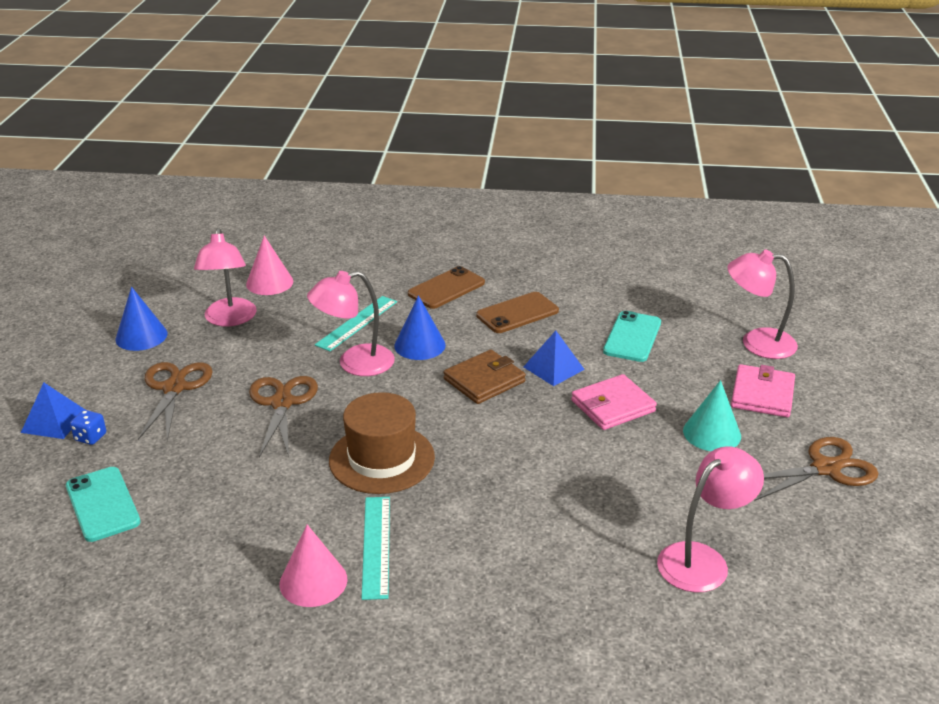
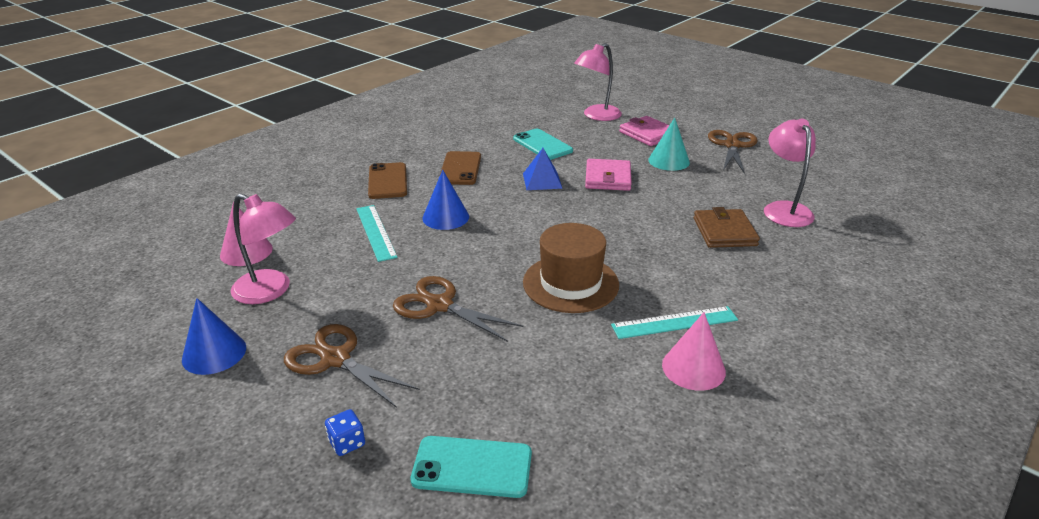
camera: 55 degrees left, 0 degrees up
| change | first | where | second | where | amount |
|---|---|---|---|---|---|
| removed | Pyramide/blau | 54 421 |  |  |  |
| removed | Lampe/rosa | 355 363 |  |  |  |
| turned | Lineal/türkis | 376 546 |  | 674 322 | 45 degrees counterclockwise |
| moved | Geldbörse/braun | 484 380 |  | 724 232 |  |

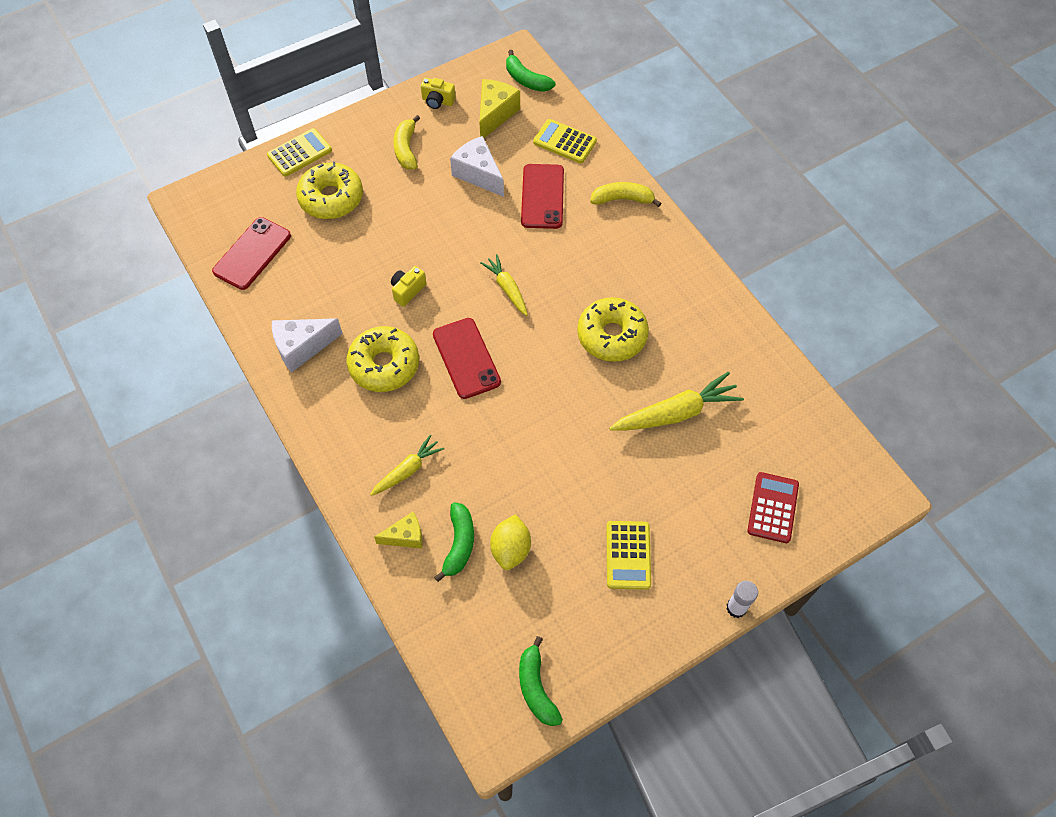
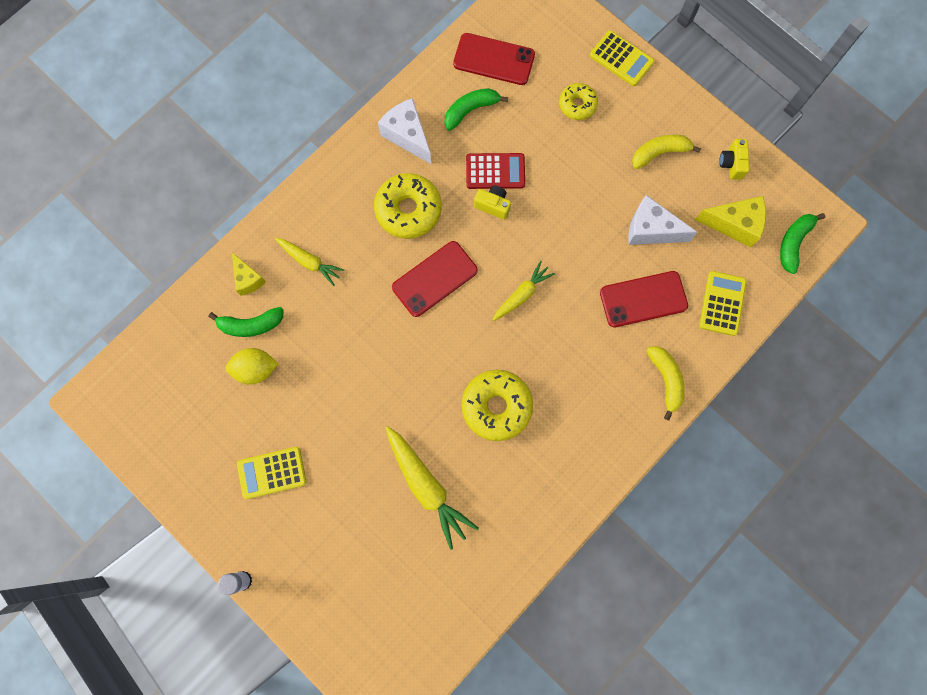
camera: 75 degrees right, 15 degrees up
| change | first | where | second | where | amount |
|---|---|---|---|---|---|
| resized | Donut/gelb | 331 198 |  | 577 105 | x0.59 |
| turned | Käse/weiß | 478 174 |  | 651 230 | 105 degrees counterclockwise |
| moved | Banane/grün | 536 688 |  | 470 110 |  |
| moved | Taschenrechner/rot | 773 508 |  | 495 171 |  |

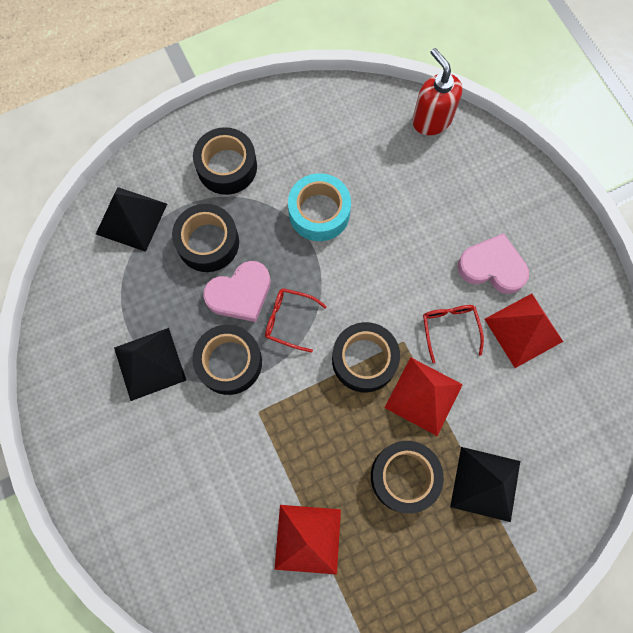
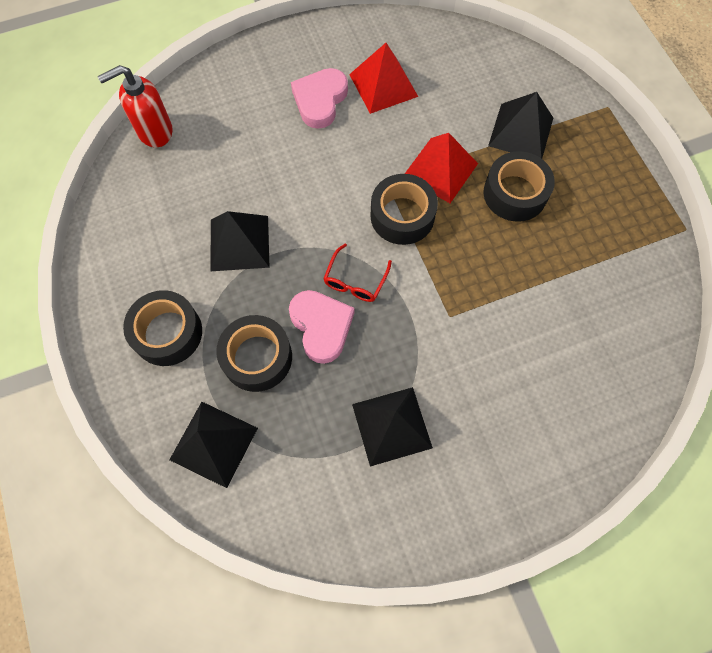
camera: 85 degrees left, 5 degrees down
| change | first | where | second | where | amount |
|---|---|---|---|---|---|
| removed | Klebeband/schwarz | 229 362 |  |  |  |
| removed | Pyramide/rot | 308 539 |  |  |  |
| replaced | Klebeband/türkis | 319 212 | Pyramide/schwarz | 239 243 |  |
| removed | Brille/rot | 450 329 |  |  |  |

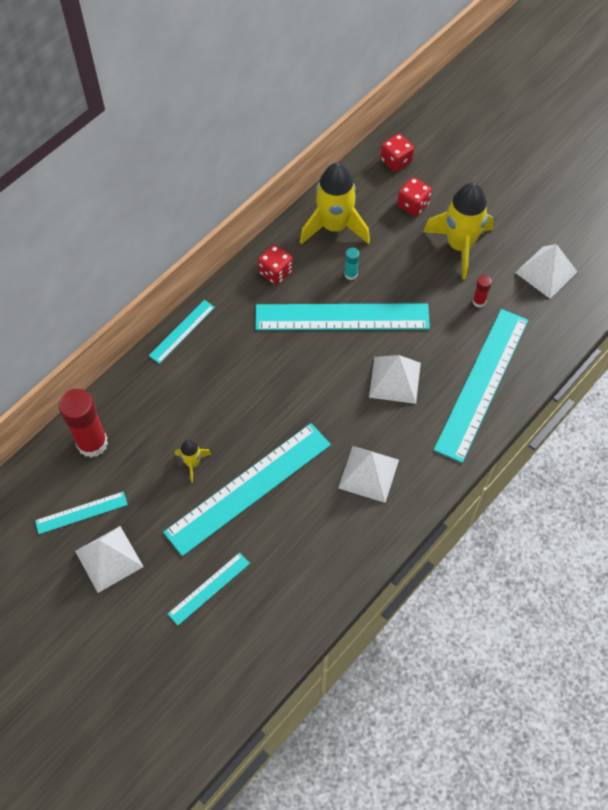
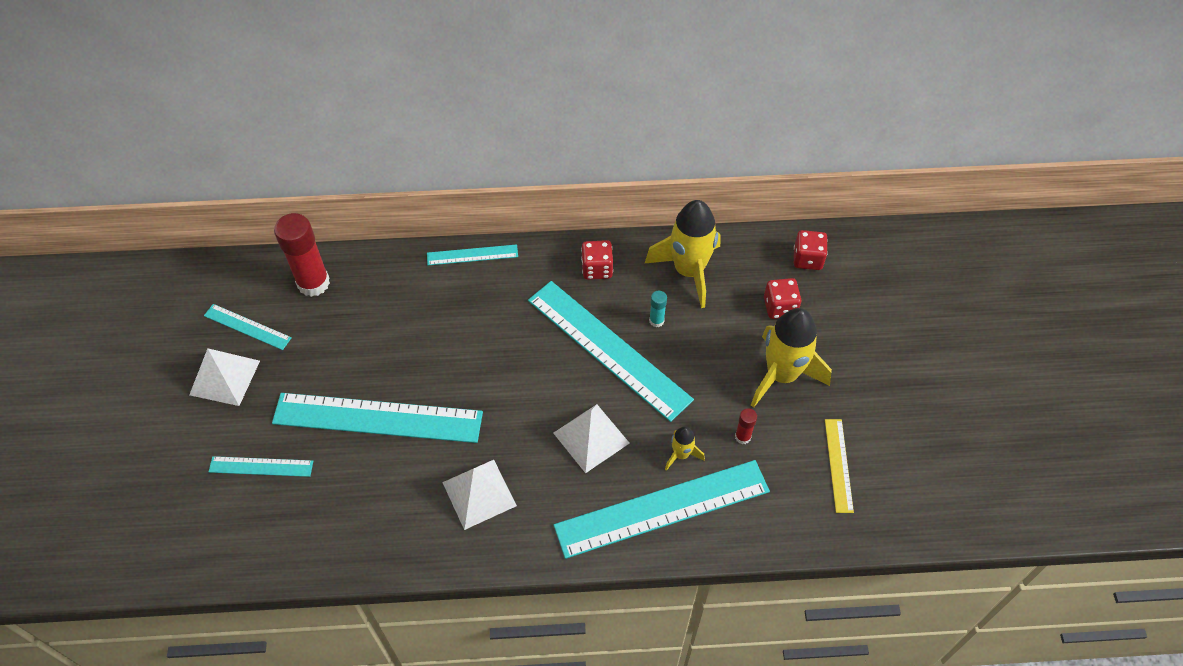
camera: 45 degrees right, 5 degrees down
| change | first | where | second | where | amount |
|---|---|---|---|---|---|
| moved | Rakete/gelb | 192 463 |  | 681 454 |  |
| replaced | Pyramide/weiß | 546 272 | Lineal/gelb | 838 465 |  |

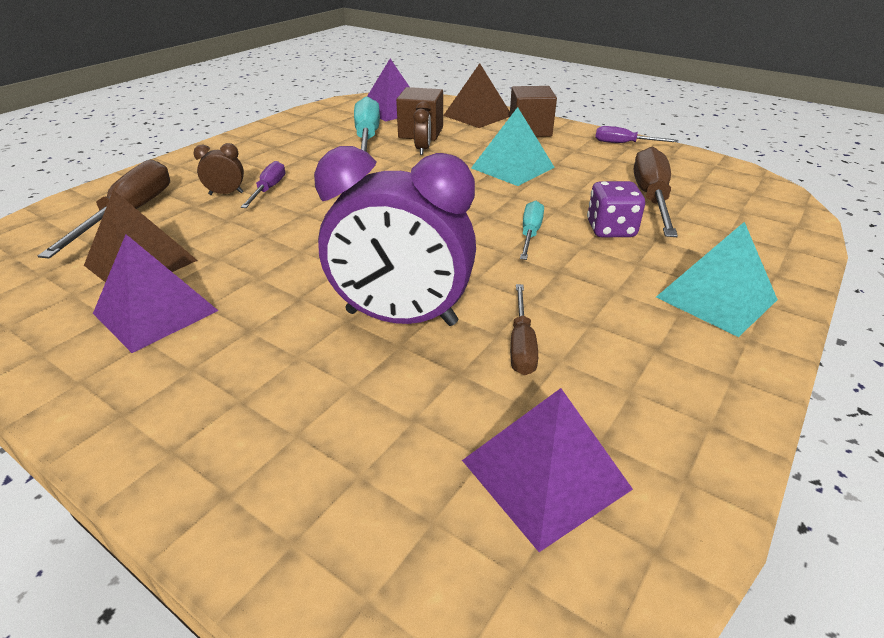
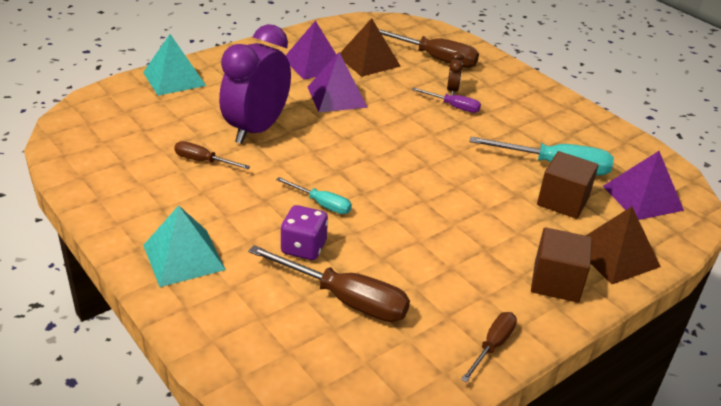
camera: 105 degrees right, 0 degrees up
| change | first | where | second | where | amount |
|---|---|---|---|---|---|
| removed | Wecker/braun | 422 150 |  |  |  |
| moved | Pyramide/lila | 545 474 |  | 336 97 |  |
| moved | Pyramide/türkis | 512 167 |  | 174 79 |  |
| recoloured | Schraubenzieher/lila | 624 144 | Schraubenzieher/braun | 492 346 |  |

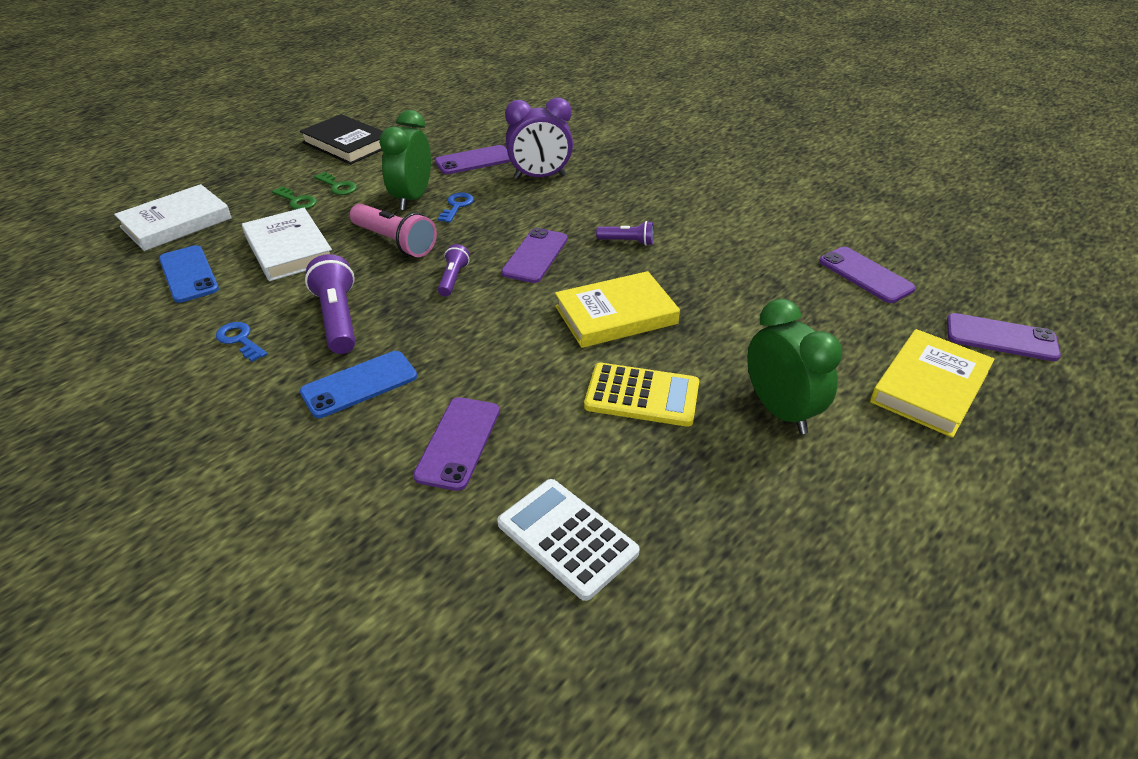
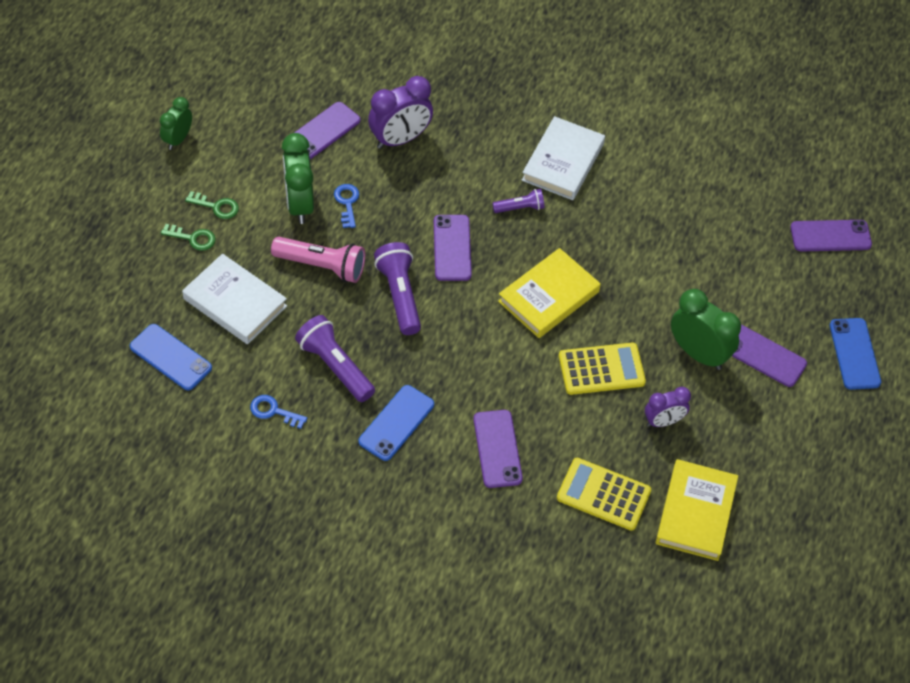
camera: 25 degrees left, 15 degrees up
| change | first | where | second | where | amount |
|---|---|---|---|---|---|
| moved | Buch/weiß | 176 223 |  | 563 162 |  |
| replaced | Buch/schwarz | 347 144 | Wecker/grün | 178 139 |  |
| resized | Taschenlampe/lila | 453 279 |  | 399 295 | x1.76 |
| recoloured | Taschenrechner/weiß | 567 538 | Taschenrechner/gelb | 603 494 |  |
| moved | Handy/lila | 865 275 |  | 763 356 |  |
| moved | Buch/gelb | 929 387 |  | 695 513 |  |
| added |  |  | Wecker/lila | 663 421 |  |
| added |  |  | Handy/blau | 854 354 |  |

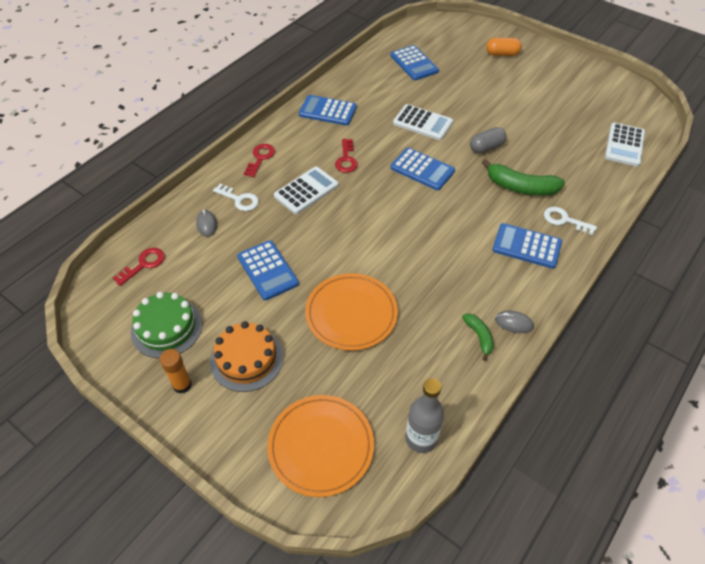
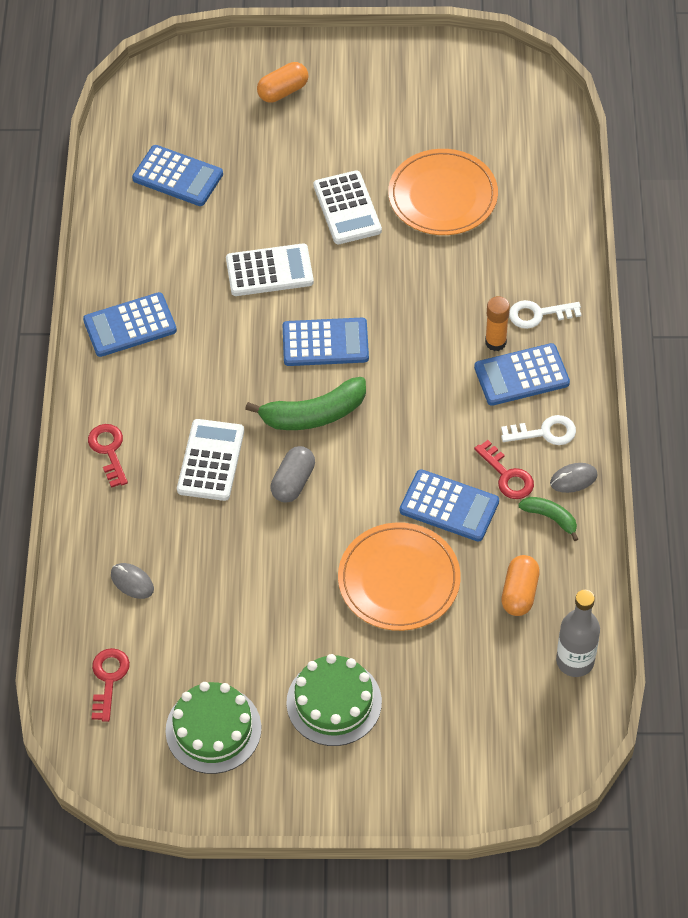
camera: 35 degrees left, 5 degrees up
| change | first | where | second | where | amount |
|---|---|---|---|---|---|
| moved | Klebestift/orange | 182 385 |  | 495 342 |  |
| recoloured | Kuchen/orange | 246 359 | Kuchen/grün | 334 702 |  |
| moved | Schlüssel/weiß | 239 199 |  | 544 432 |  |
| moved | Taschenrechner/blau | 267 270 |  | 449 506 |  |
| moved | Teller/orange | 321 446 |  | 442 196 |  |
| moved | Schlüssel/rot | 346 159 |  | 507 475 |  |
| moved | Kapsel/grau | 486 147 |  | 293 482 |  |
| moved | Banane/grün | 520 187 |  | 313 414 |  |
| moved | Taschenrechner/weiß | 624 145 |  | 347 208 |  |
| added |  |  | Kapsel/orange | 519 593 |  |

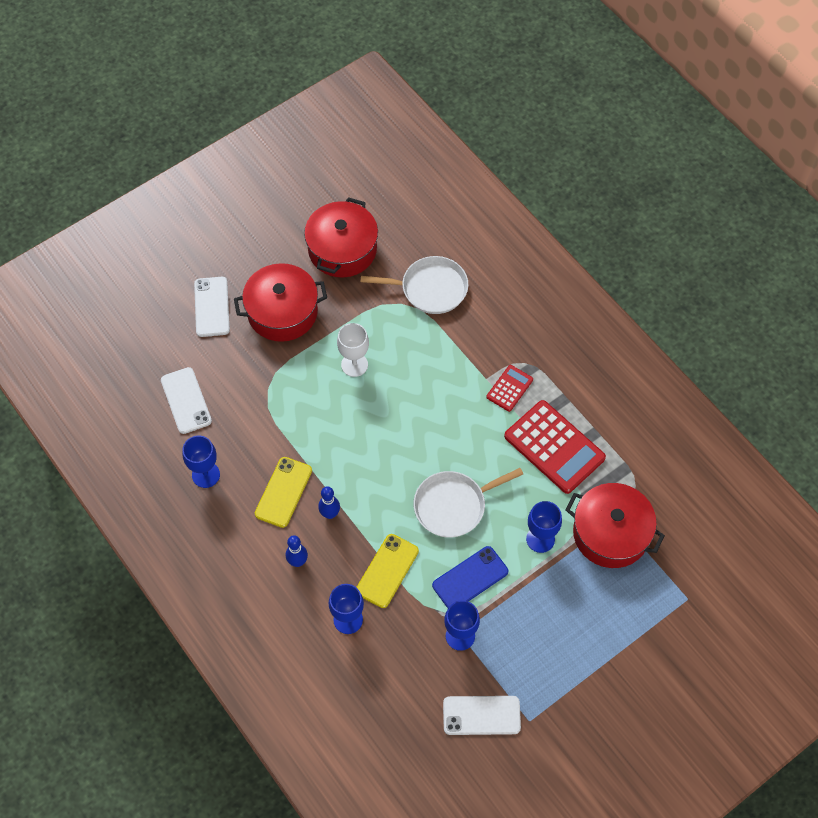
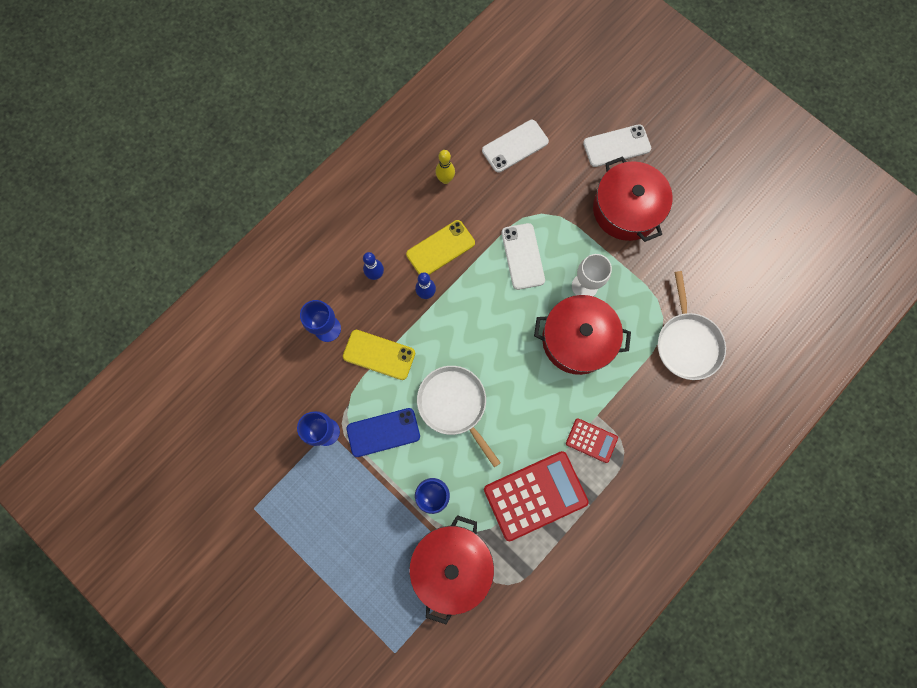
camera: 80 degrees right, 15 degrees up
| change | first | where | second | where | amount |
|---|---|---|---|---|---|
| replaced | Kelch/blau | 206 475 | Bowlingkegel/gelb | 445 179 |  |
| turned | Handy/gelb | 283 492 |  | 440 248 | 45 degrees counterclockwise |
| moved | Kochtopf/rot | 342 249 |  | 577 340 |  |
| turned | Handy/blau | 470 578 |  | 383 432 | 60 degrees counterclockwise |
| moved | Handy/weiß | 481 715 |  | 522 256 |  |
| turned | Taschenrechner/rot | 554 447 |  | 535 495 | 150 degrees counterclockwise |

